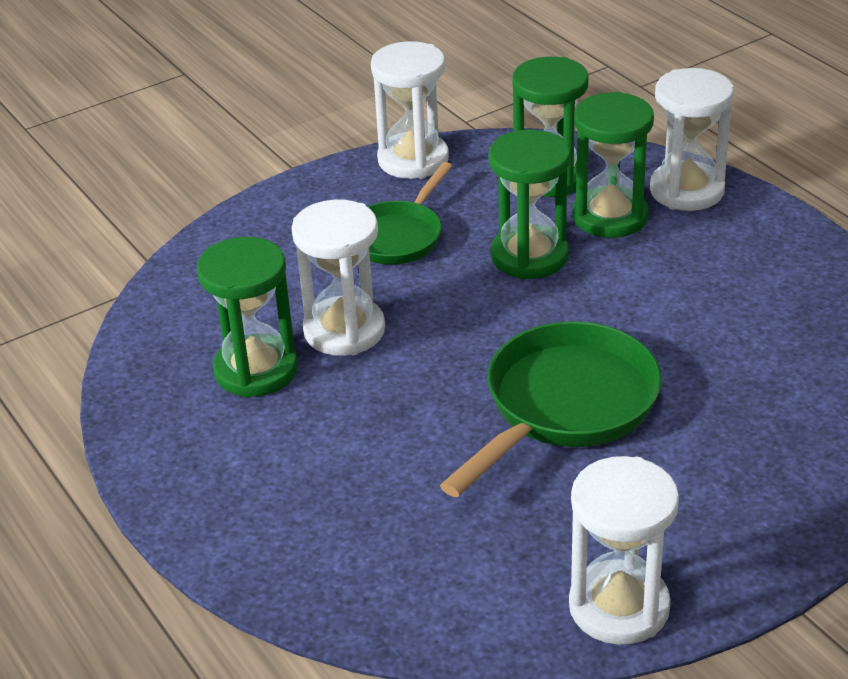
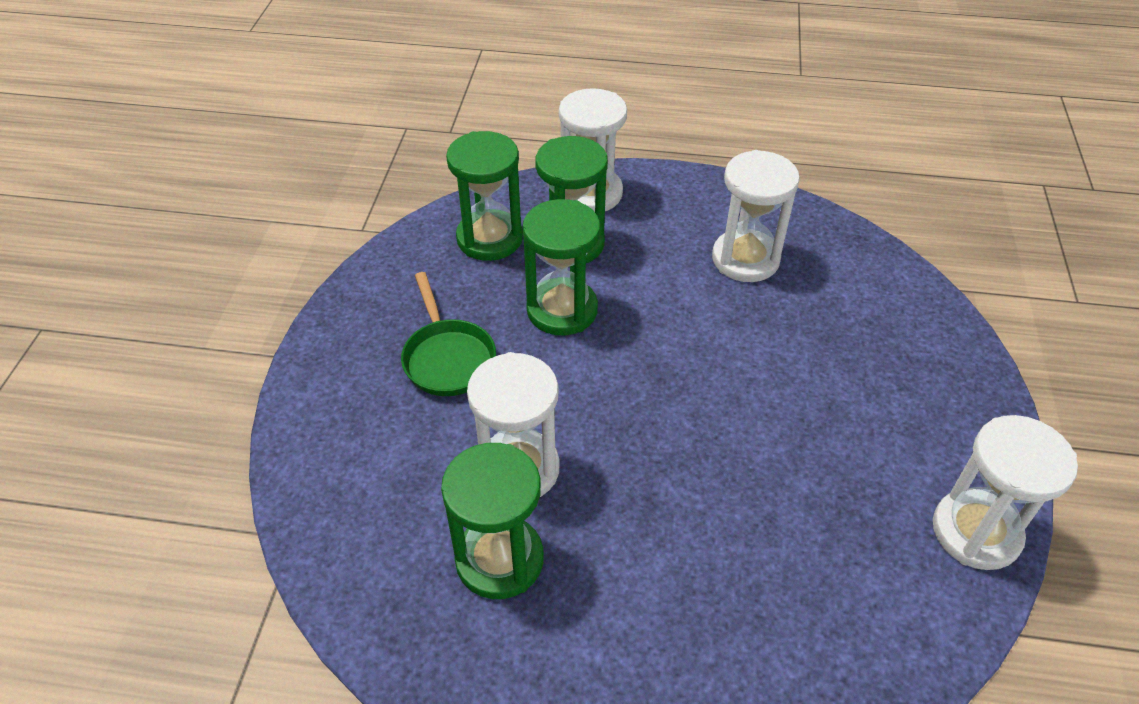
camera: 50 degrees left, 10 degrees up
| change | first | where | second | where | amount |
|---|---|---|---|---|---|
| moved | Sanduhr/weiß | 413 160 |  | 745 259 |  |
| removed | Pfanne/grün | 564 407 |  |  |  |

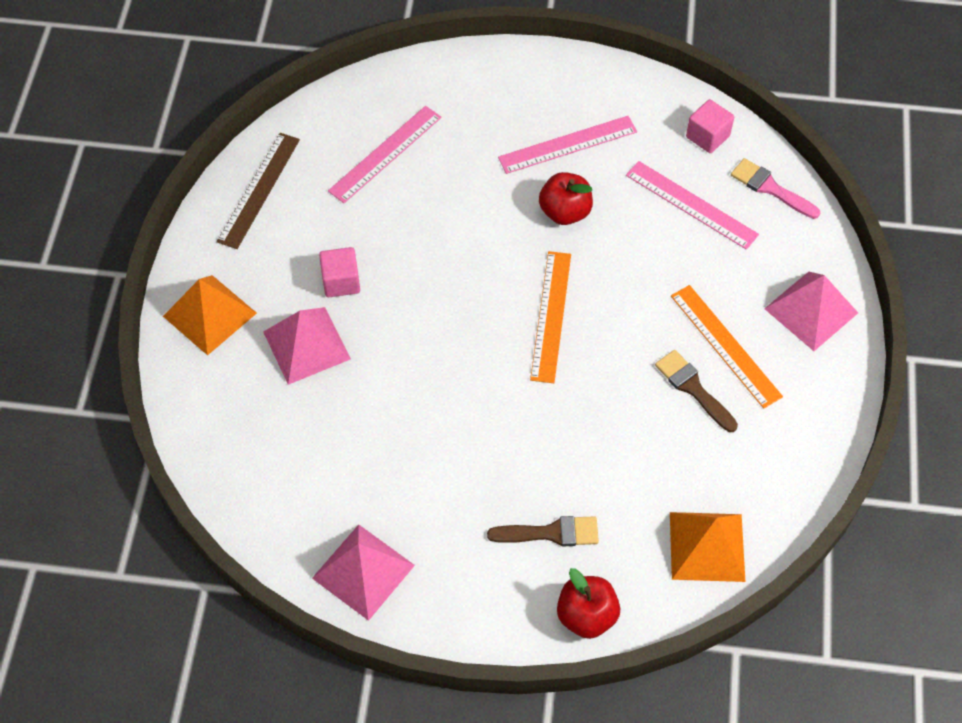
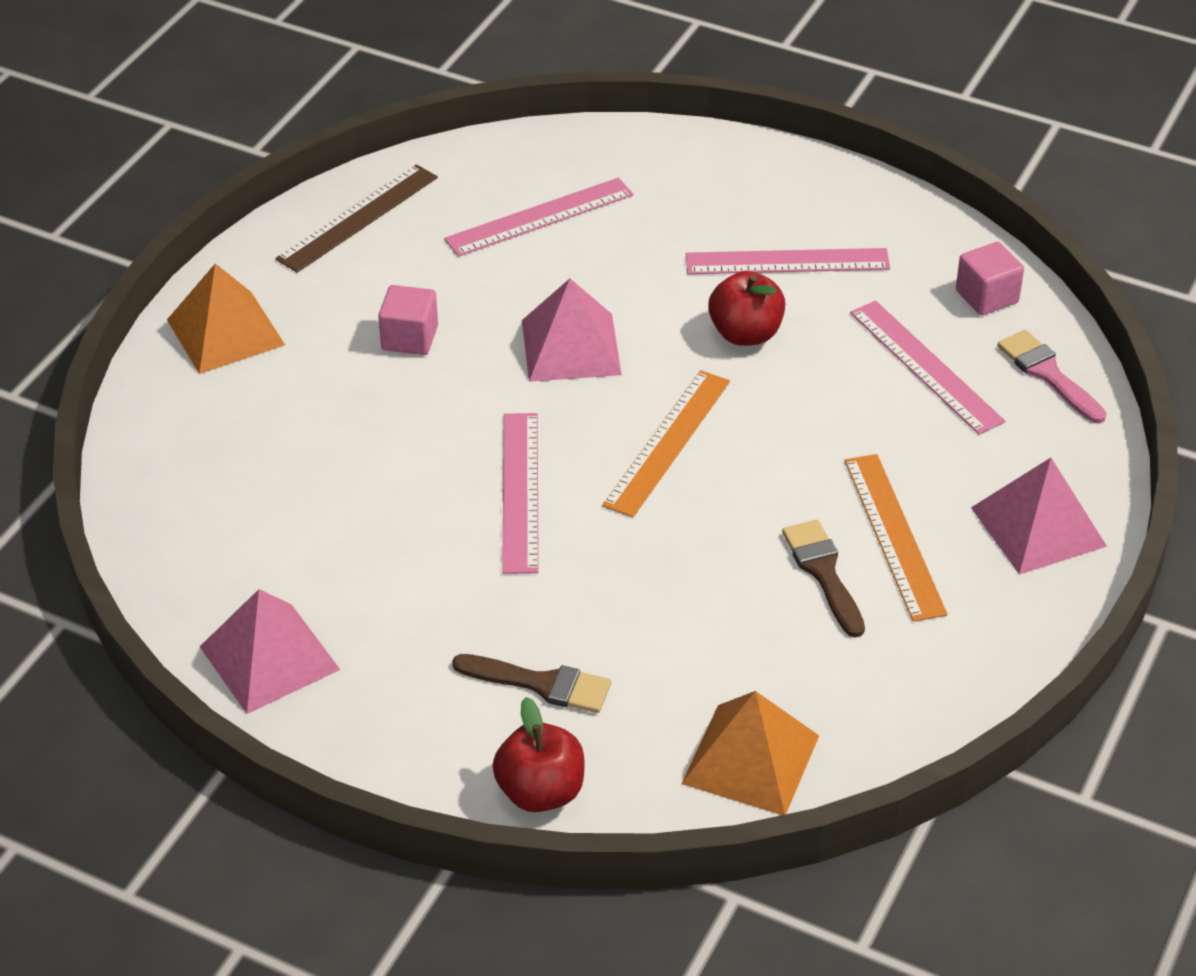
camera: 20 degrees right, 15 degrees down
| change | first | where | second | where | amount |
|---|---|---|---|---|---|
| moved | Pyramide/rosa | 306 345 |  | 570 347 |  |
| added |  |  | Lineal/rosa | 520 491 |  |

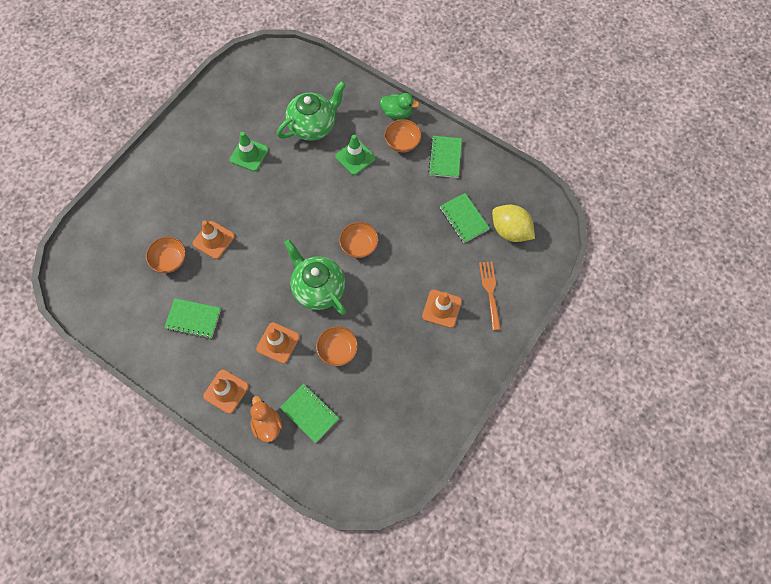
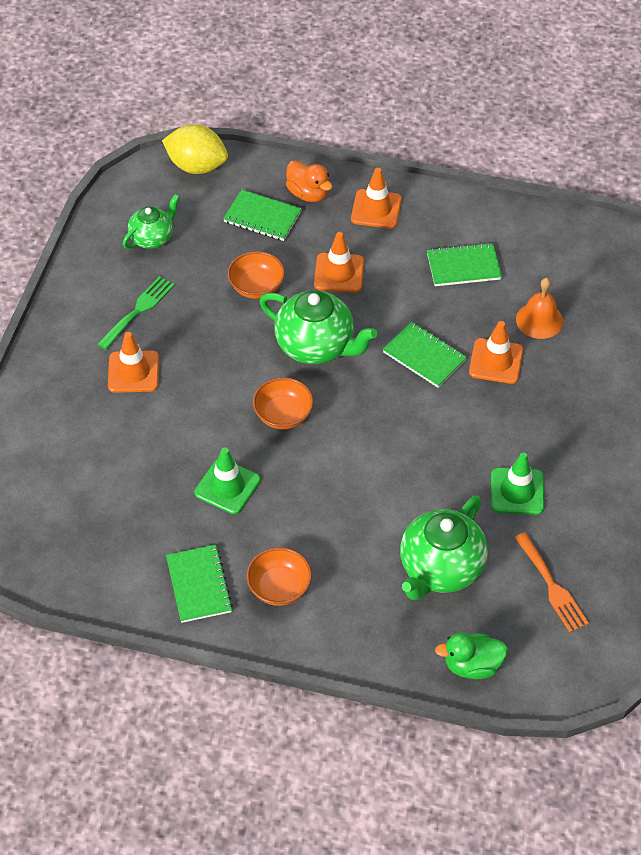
camera: 160 degrees right, 15 degrees down
| change | first | where | second | where | amount |
|---|---|---|---|---|---|
| replaced | Schüssel/orange | 170 260 | Glocke/orange | 539 320 |  |
| moved | Leitkegel/grün | 355 157 |  | 227 486 |  |
| moved | Ente/grün | 397 113 |  | 472 665 |  |
| moved | Notizbuch/grün | 464 218 |  | 424 356 |  |
| moved | Gabel/orange | 490 292 |  | 552 586 |  |
| moved | Zitrone/gelb | 510 231 |  | 197 166 |  |
| added |  |  | Gabel/grün | 138 310 |  |
| added |  |  | Teekanne/grün | 152 238 |  |

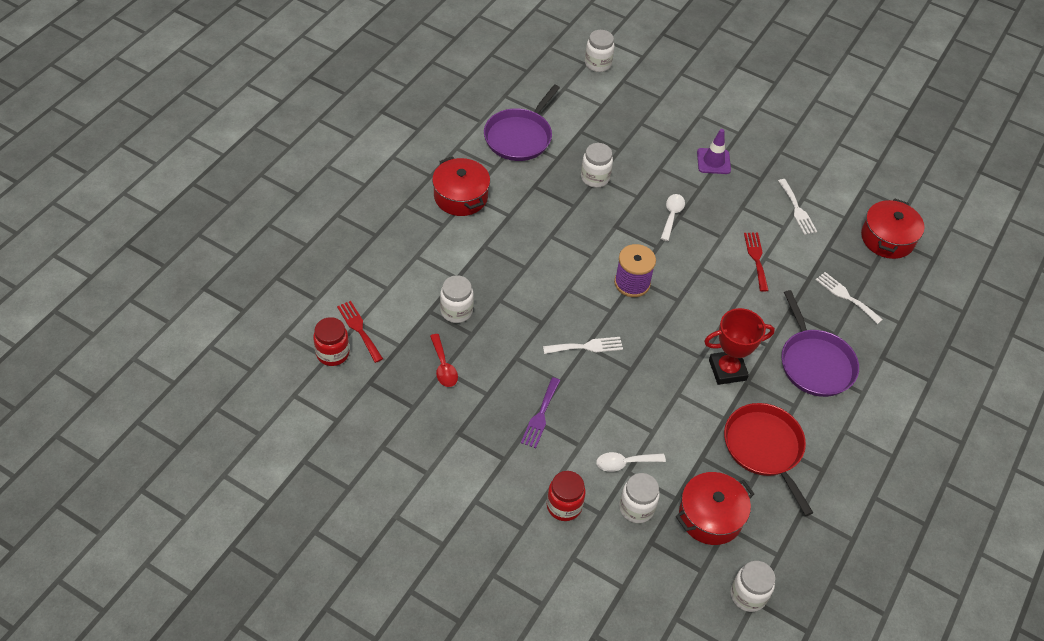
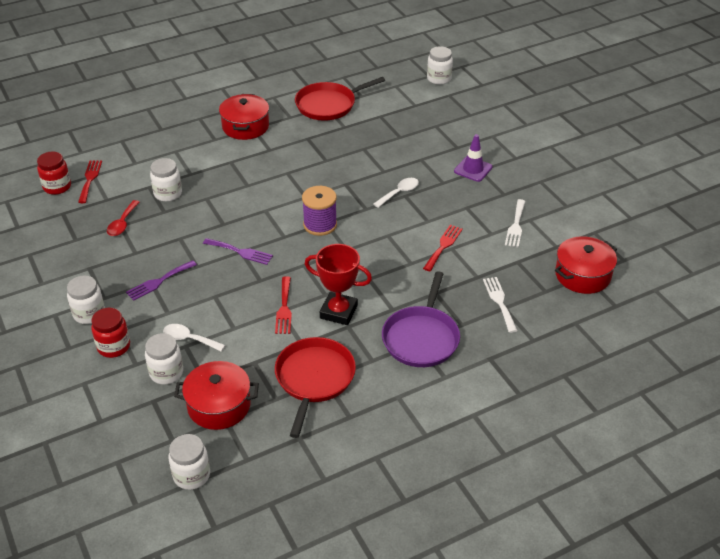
camera: 35 degrees right, 10 degrees down
| change | first | where | second | where | amount |
|---|---|---|---|---|---|
| recoloured | Pfanne/lila | 519 136 | Pfanne/rot | 328 105 |  |
| recoloured | Gabel/weiß | 586 346 | Gabel/lila | 240 252 |  |
| moved | Einmachglas/weiß | 595 178 |  | 89 314 |  |
| added |  |  | Gabel/rot | 284 308 |  |

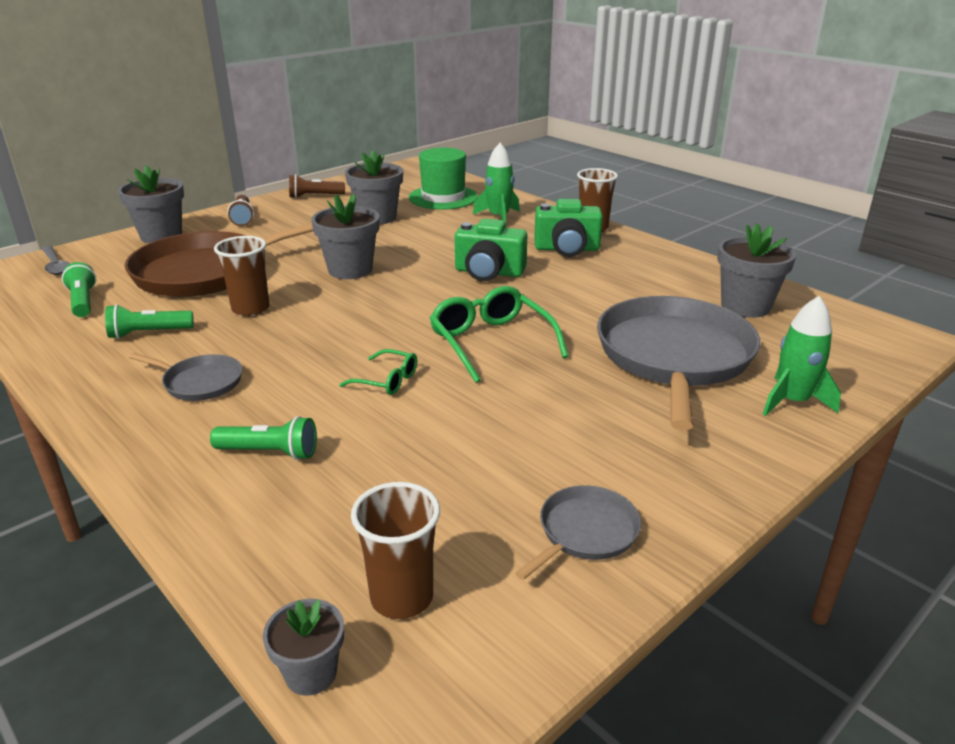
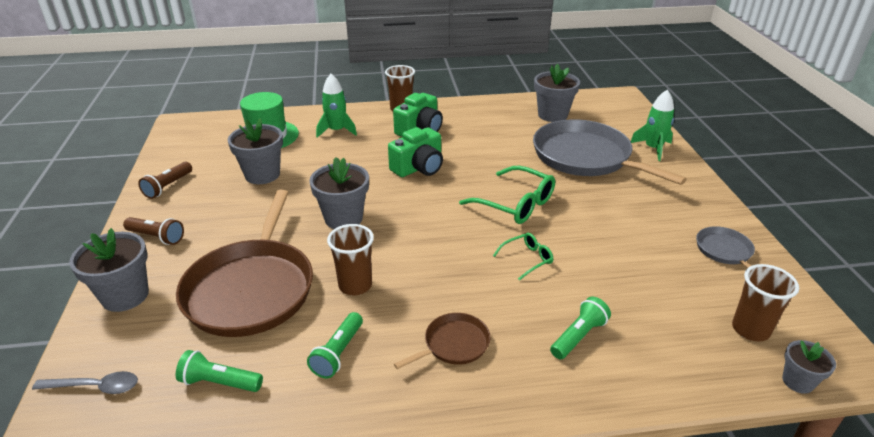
camera: 55 degrees left, 5 degrees up
| change | first | where | second | where | amount |
|---|---|---|---|---|---|
| recoloured | Pfanne/grau | 200 382 | Pfanne/braun | 453 344 |  |
| turned | Brille/grün | 491 342 |  | 515 204 | 150 degrees counterclockwise |

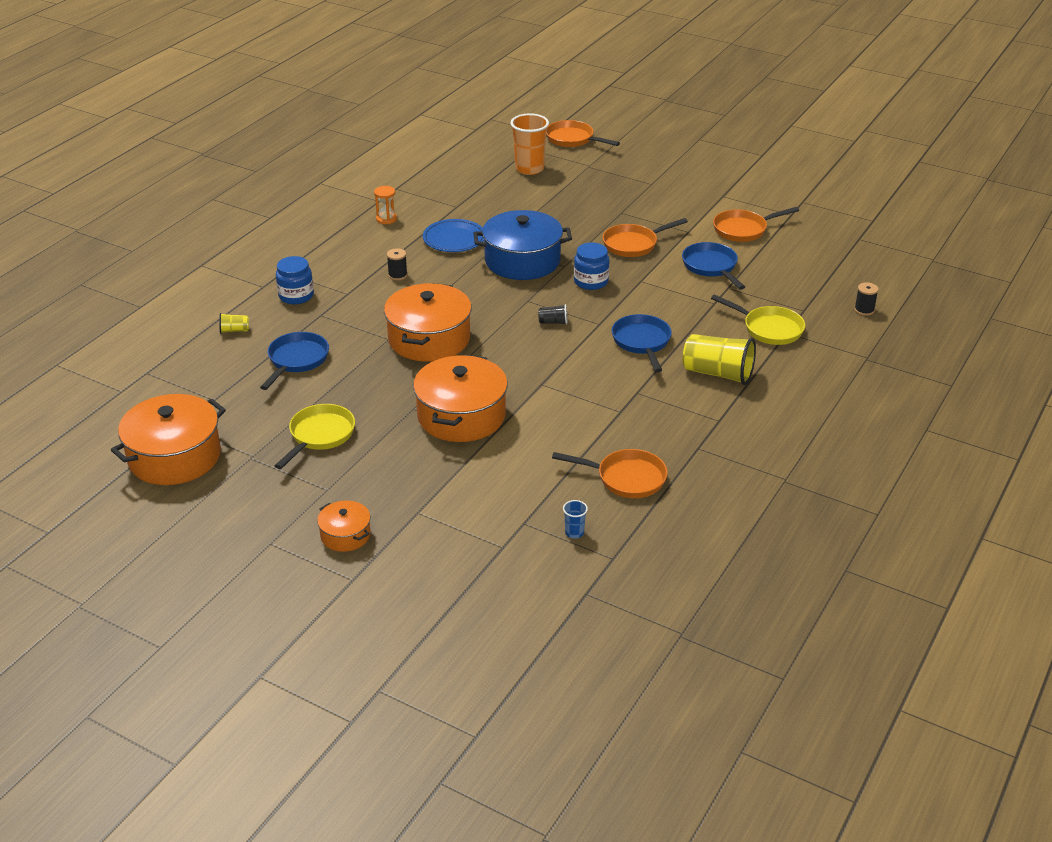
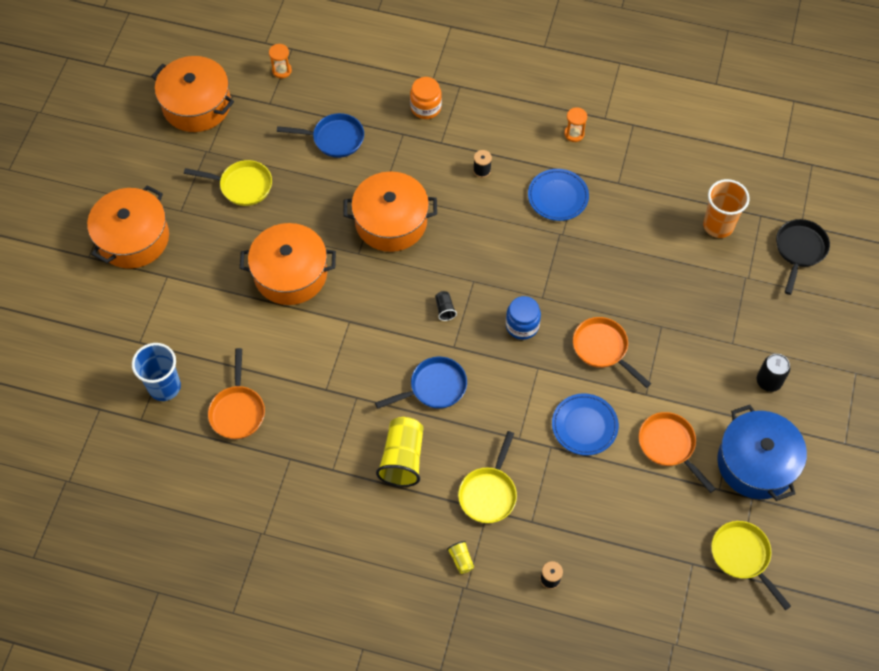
camera: 75 degrees right, 25 degrees up
| change | first | where | second | where | amount |
|---|---|---|---|---|---|
| moved | Becher/gelb | 234 330 |  | 461 560 |  |
| recoloured | Einmachglas/blau | 296 296 | Einmachglas/orange | 426 107 |  |
| resized | Kochtopf/orange | 345 535 |  | 133 238 | x1.96 |
| moved | Kochtopf/blau | 522 261 |  | 756 463 |  |
| recoloured | Pfanne/orange | 572 139 | Pfanne/schwarz | 799 250 |  |
| resized | Becher/blau | 574 533 |  | 164 387 | x2.20 |
| replaced | Pfanne/blau | 711 267 | Teller/blau | 584 426 |  |
| added |  |  | Sanduhr/orange | 281 70 |  |
| added |  |  | Pfanne/gelb | 742 556 |  |
| added |  |  | Dose/schwarz | 768 381 |  |

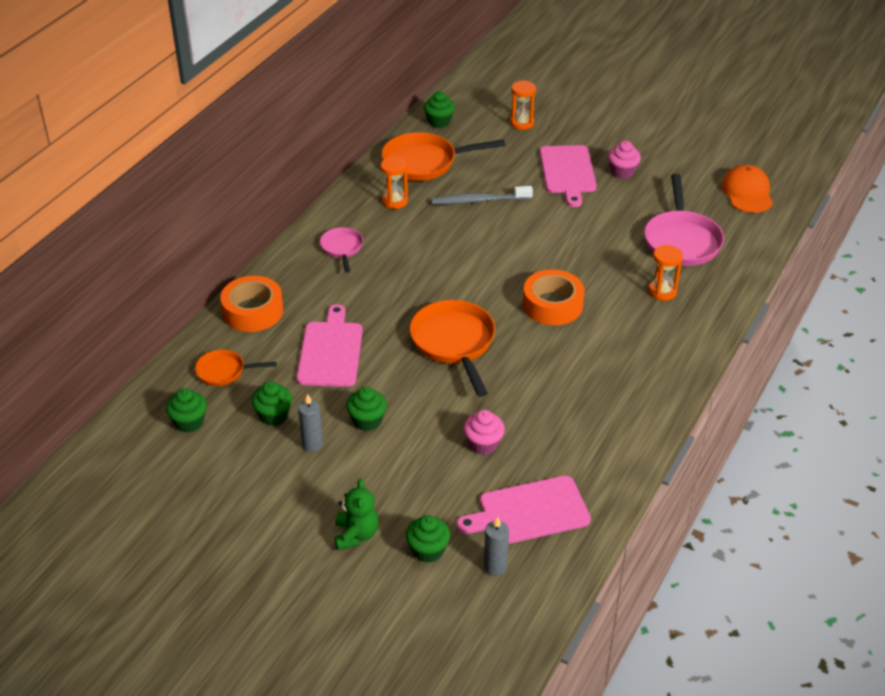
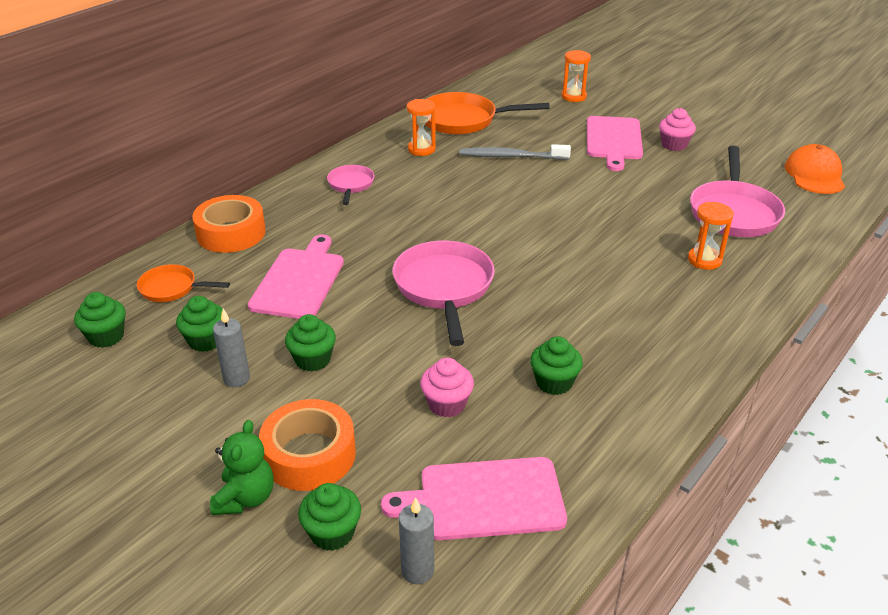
camera: 10 degrees right, 5 degrees down
| change | first | where | second | where | amount |
|---|---|---|---|---|---|
| recoloured | Pfanne/orange | 454 343 | Pfanne/rosa | 444 287 |  |
| moved | Muffin/grün | 439 122 |  | 554 382 |  |
| moved | Klebeband/orange | 552 305 |  | 309 455 |  |

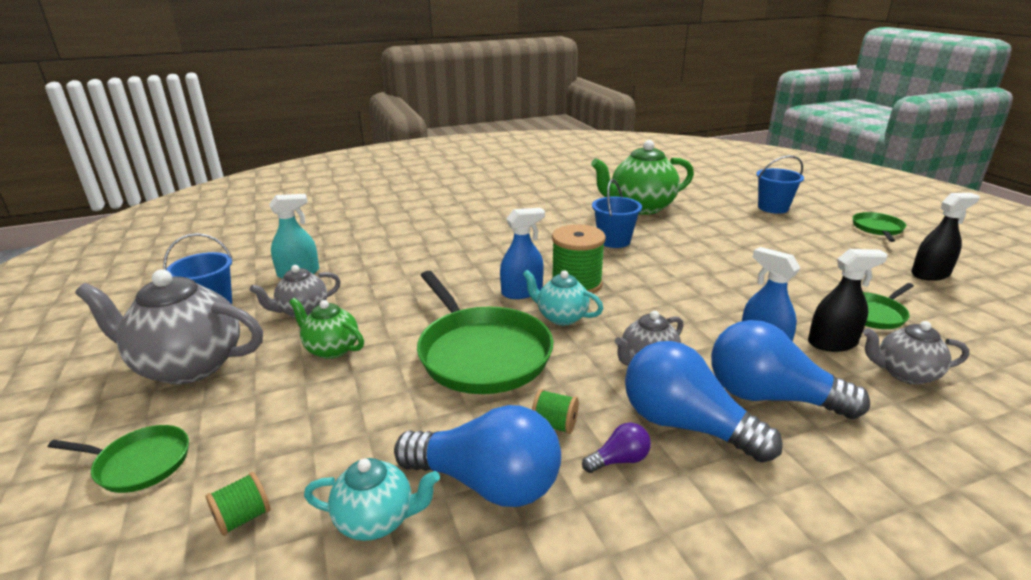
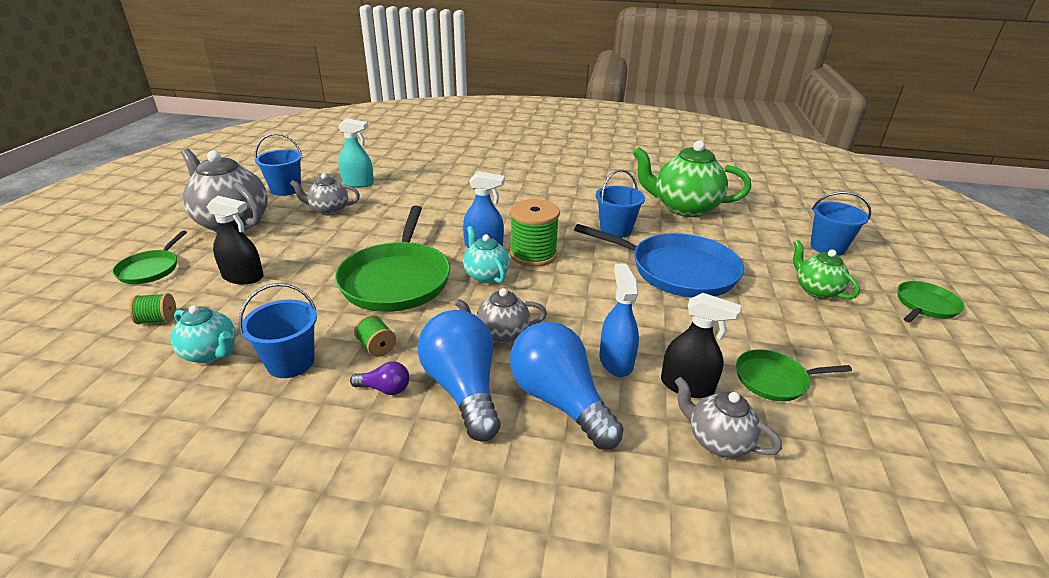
camera: 30 degrees right, 5 degrees up
| change | first | where | second | where | amount |
|---|---|---|---|---|---|
| turned | Pfanne/grün | 139 463 |  | 151 269 | 60 degrees clockwise |
| moved | Teekanne/grün | 331 349 |  | 816 290 |  |
| replaced | Glühbirne/blau | 487 483 | Eimer/blau | 291 362 |  |
| moved | Sprühflasche/schwarz | 930 274 |  | 243 277 |  |
| added |  |  | Pfanne/blau | 677 271 |  |

